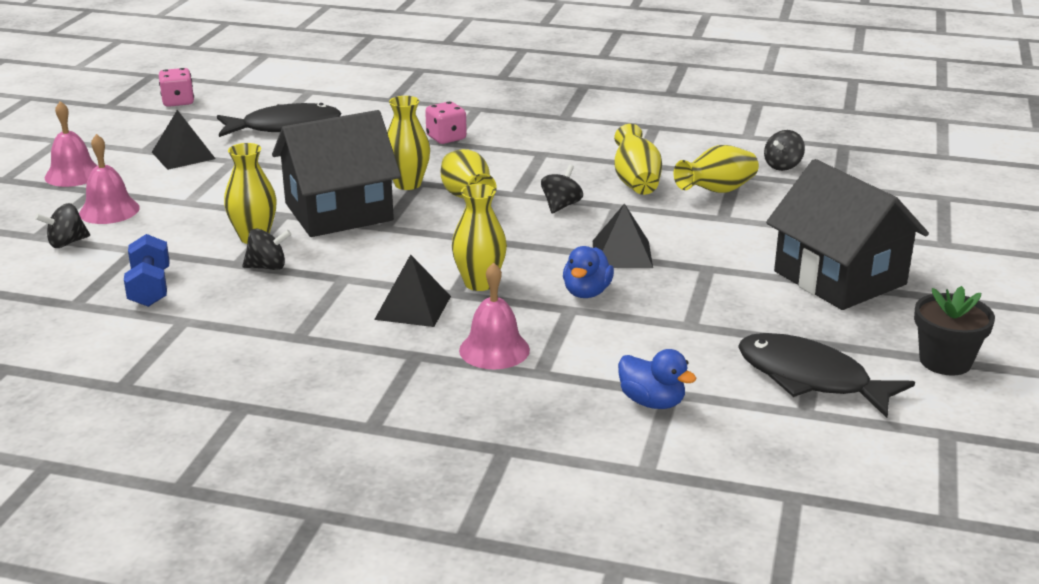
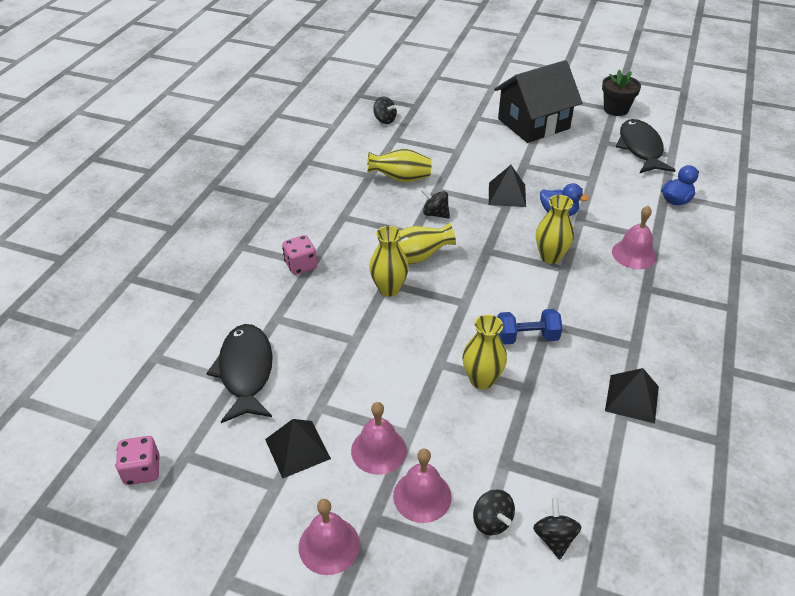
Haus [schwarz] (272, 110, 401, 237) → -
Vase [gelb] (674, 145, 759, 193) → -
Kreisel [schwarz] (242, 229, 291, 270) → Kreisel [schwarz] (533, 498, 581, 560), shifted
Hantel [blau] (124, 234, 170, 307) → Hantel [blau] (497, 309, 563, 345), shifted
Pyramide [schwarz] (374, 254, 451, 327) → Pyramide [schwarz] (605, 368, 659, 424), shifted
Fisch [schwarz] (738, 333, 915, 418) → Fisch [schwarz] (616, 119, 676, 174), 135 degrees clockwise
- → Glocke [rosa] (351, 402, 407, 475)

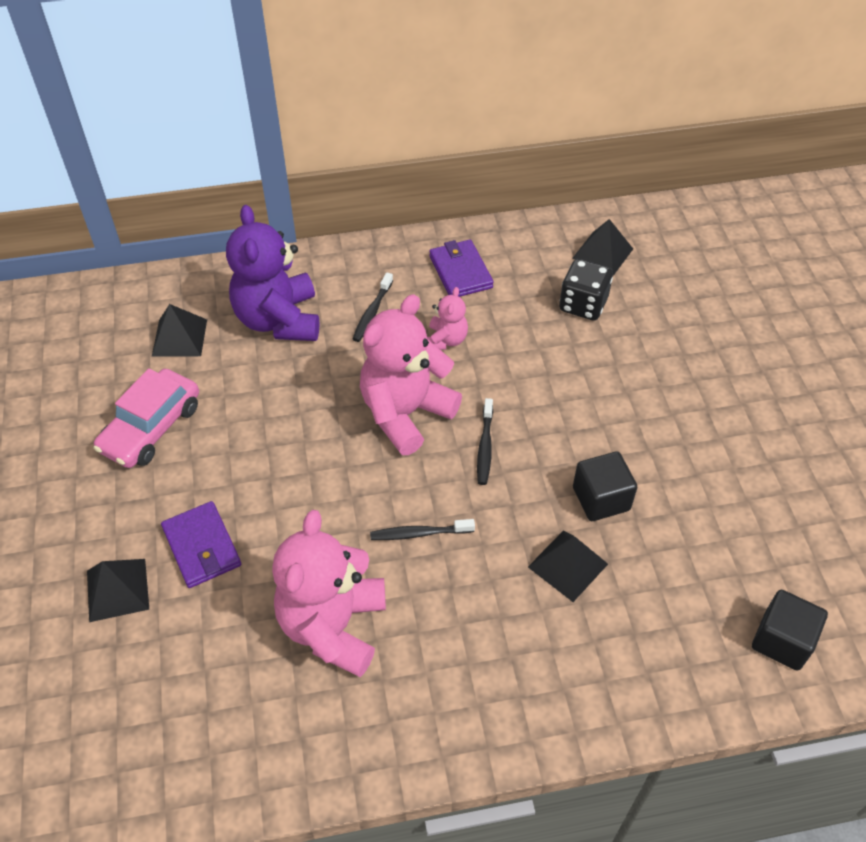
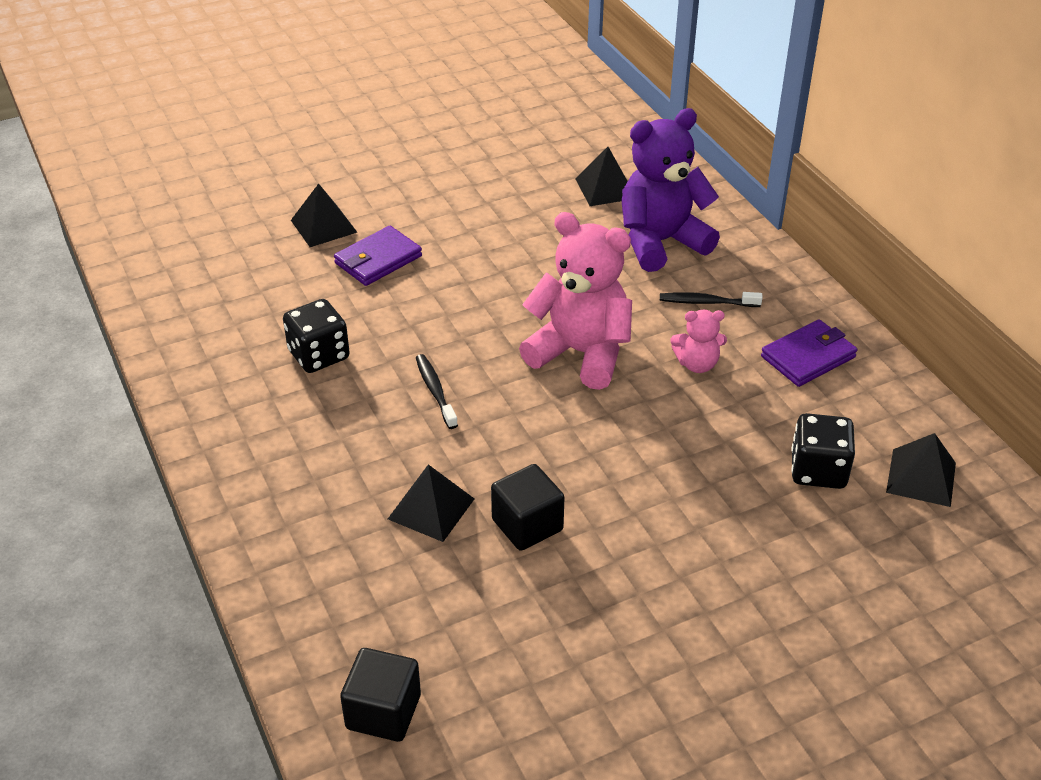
Auto [rosa] (93, 368, 199, 468) → -
Zahnbürste [schwarz] (477, 398, 493, 485) → -
Teddybär [rosa] (272, 510, 386, 677) → Spielwürfel [schwarz] (283, 299, 350, 373)

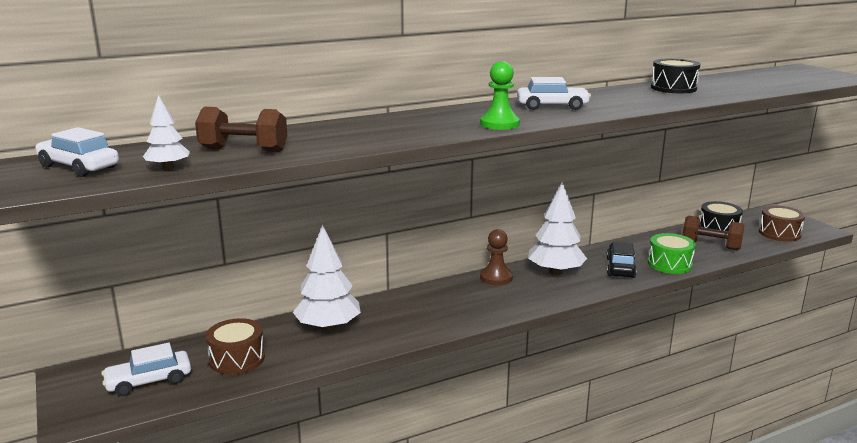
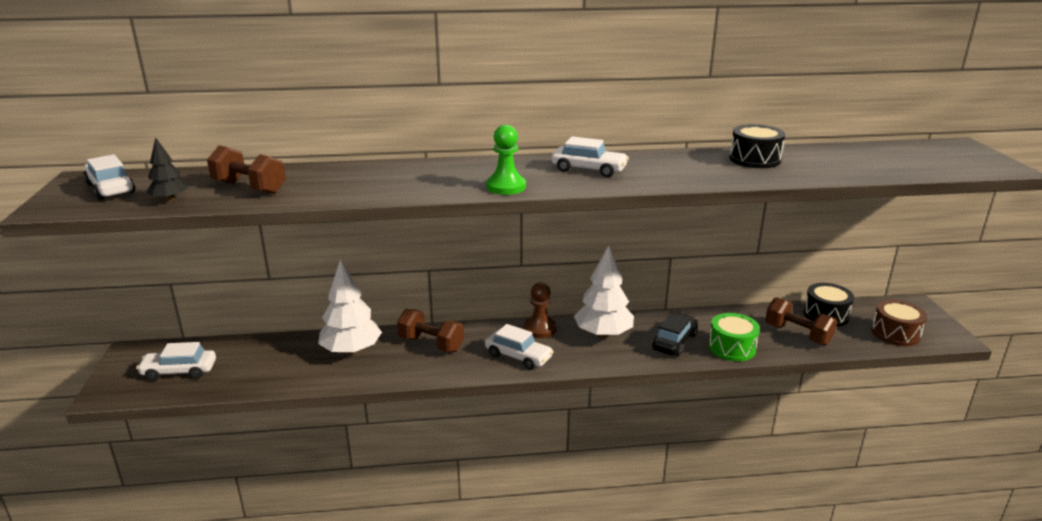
Baum [weiß] (143, 95, 190, 170) → Baum [schwarz] (146, 137, 189, 202)
Trommel [braun] (206, 318, 265, 375) → -
- → Hantel [braun] (397, 309, 464, 352)
- → Auto [weiß] (485, 324, 554, 370)

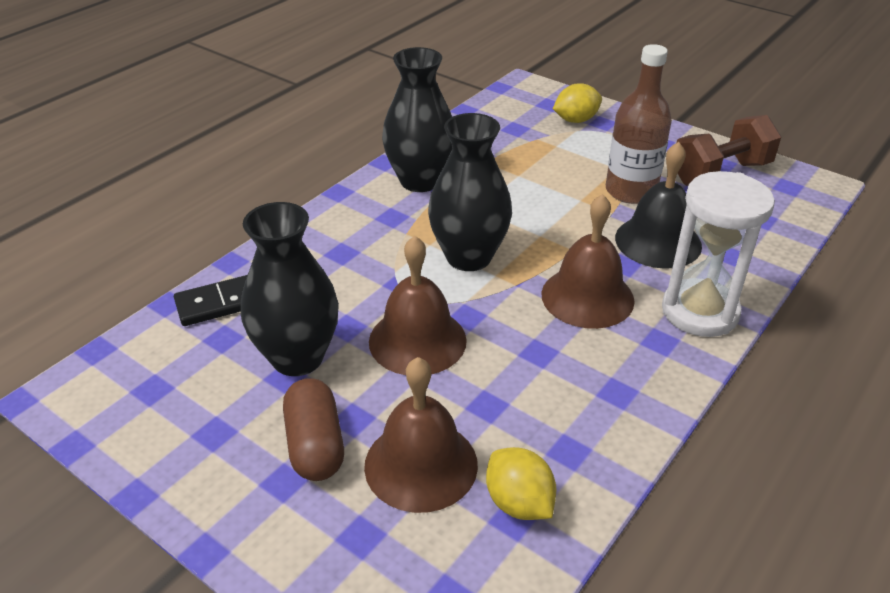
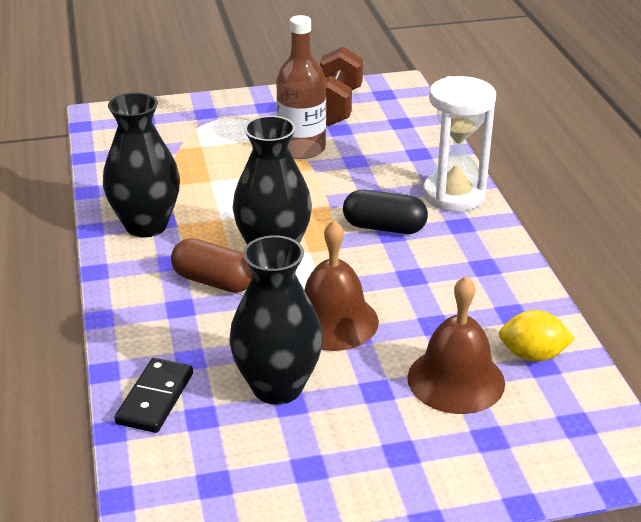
Zitrone [gelb] (553, 83, 602, 123) → -
Glocke [schwarz] (615, 142, 702, 269) → -
Glocke [braun] (541, 194, 634, 329) → Kapsel [schwarz] (343, 190, 428, 234)
Kapsel [braun] (283, 378, 344, 481) → Kapsel [braun] (171, 238, 253, 293), shifted

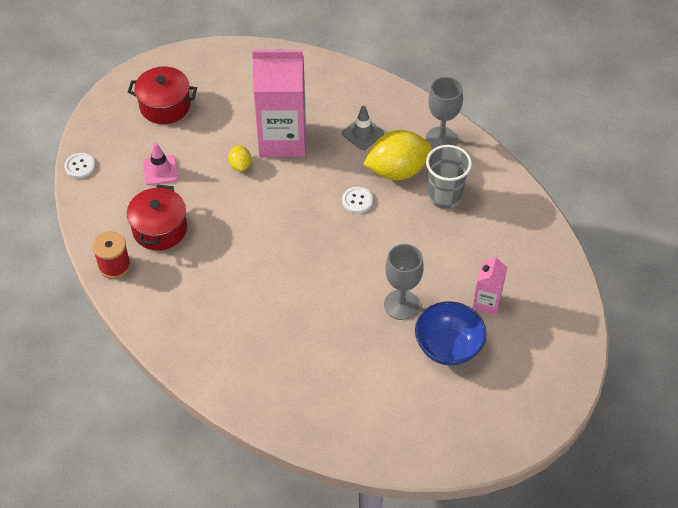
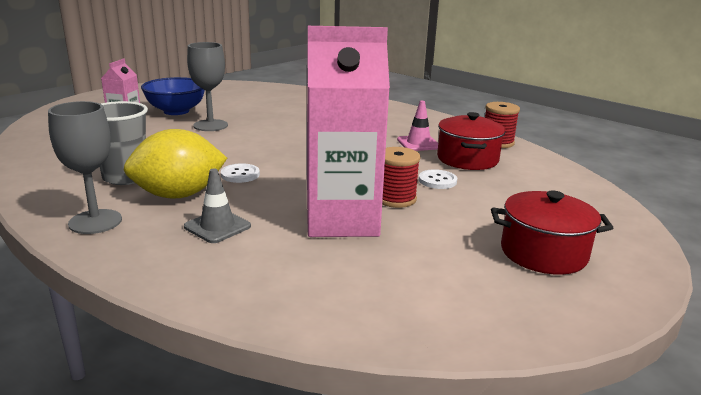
Leitkegel [rosa] (143, 143, 178, 185) → Leitkegel [rosa] (397, 101, 438, 151), shifted
Zitrone [gelb] (228, 145, 251, 172) → Garnrolle [rot] (382, 147, 420, 208)
Knopf [weiß] (64, 153, 95, 179) → Knopf [weiß] (419, 169, 457, 189), shifted

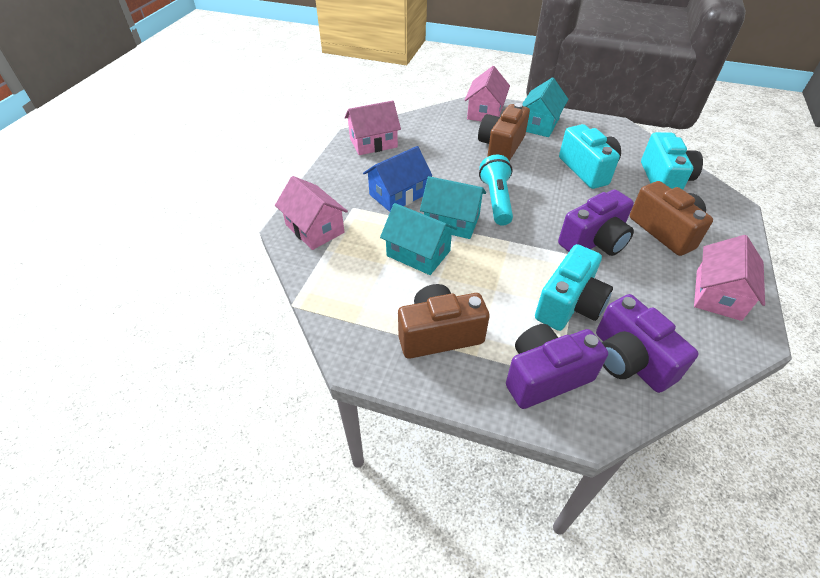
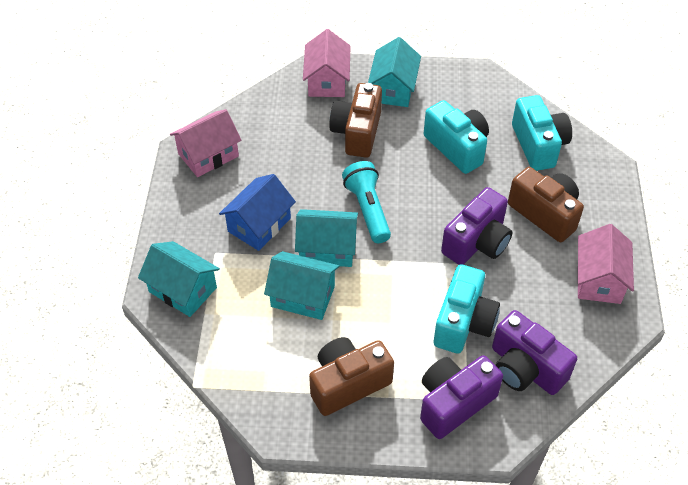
Haus [rosa] (275, 176, 348, 250) → Haus [türkis] (138, 241, 220, 317)

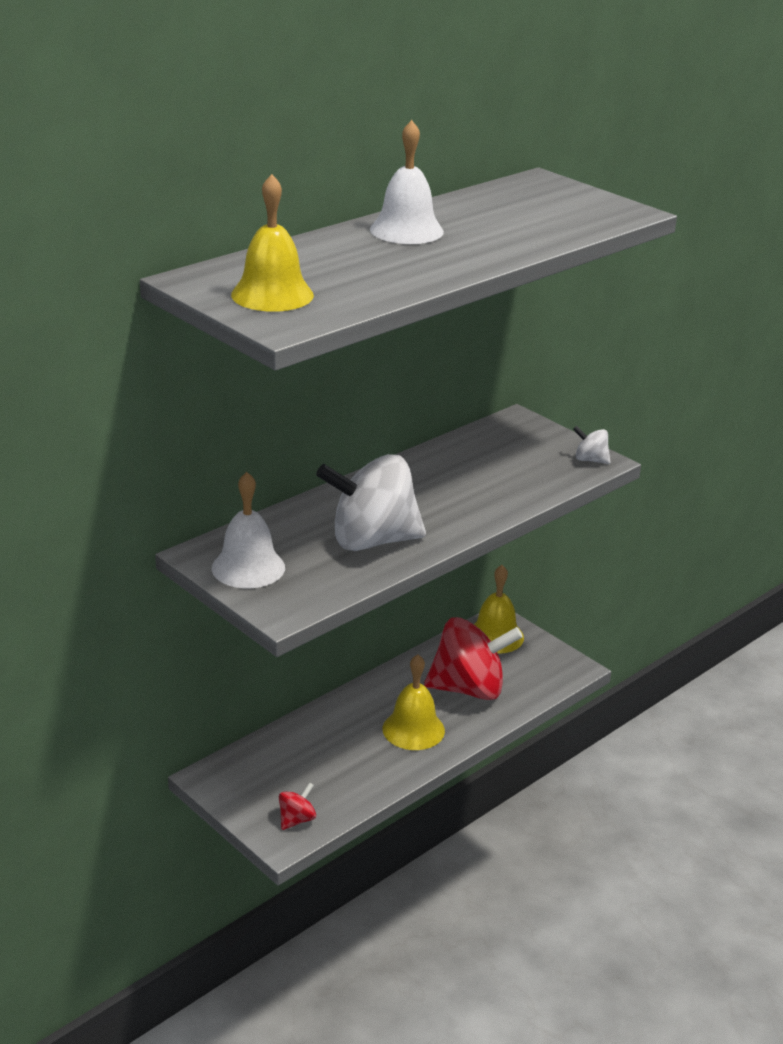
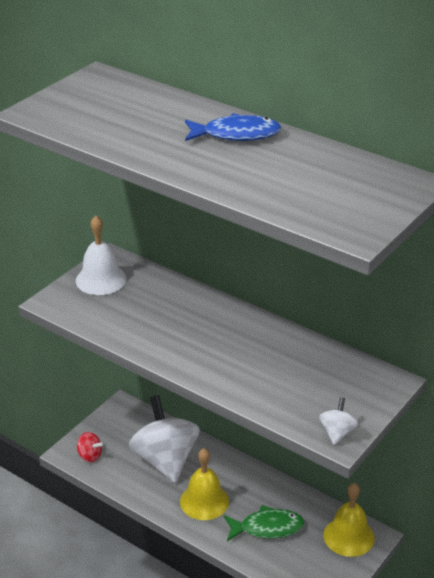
Glocke [weiß] (370, 120, 444, 244) → Fisch [blau] (185, 113, 281, 141)
Glocke [gelb] (231, 174, 314, 312) → -
Kreisel [weiß] (316, 454, 426, 551) → Kreisel [weiß] (129, 395, 200, 483), shifted
Kreisel [rot] (424, 617, 523, 700) → Fisch [grün] (224, 505, 305, 541)

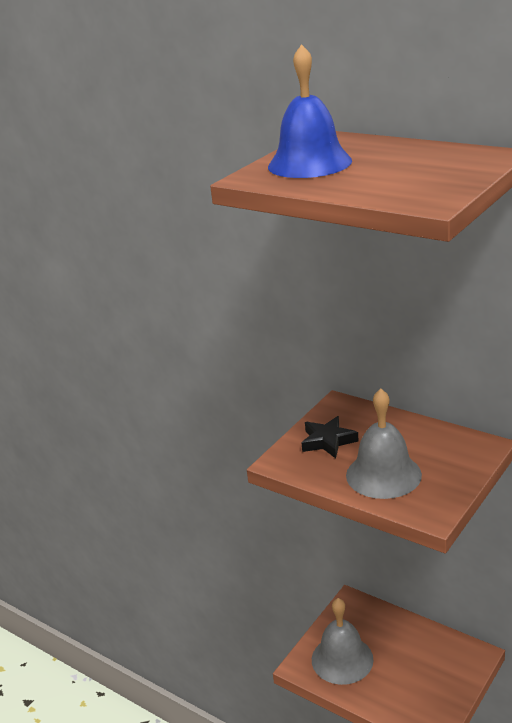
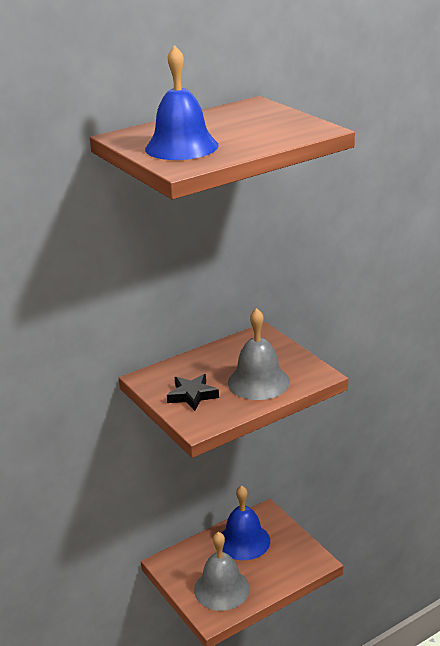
- → Glocke [blau] (222, 485, 270, 560)

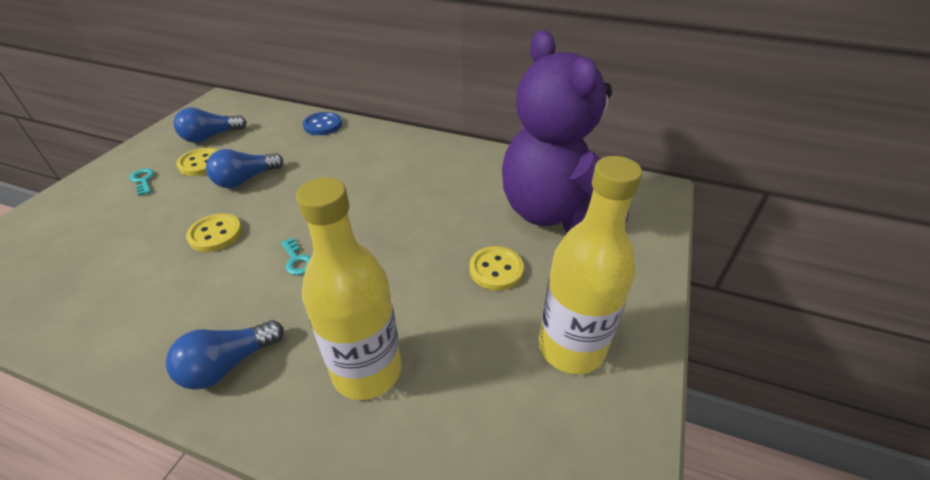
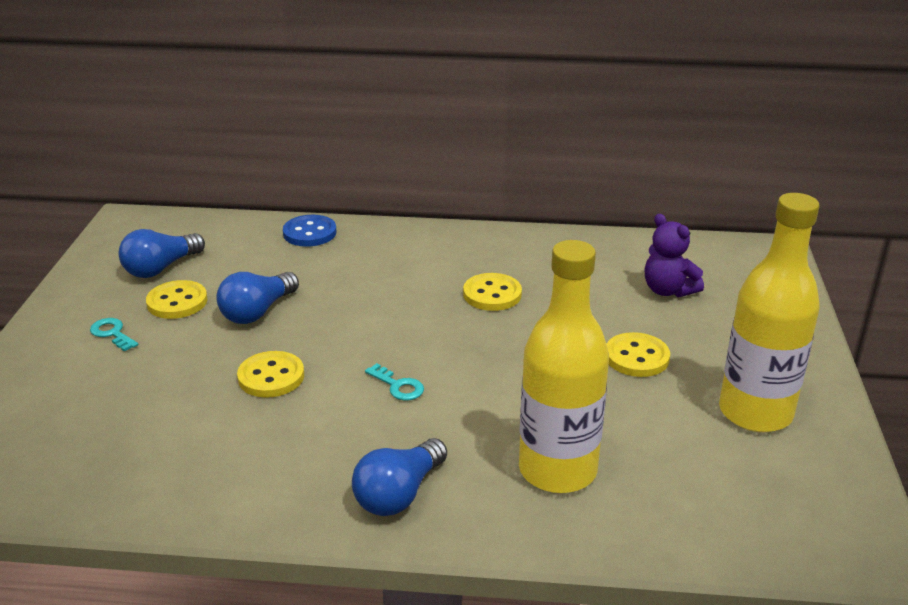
Teddybär [lila] (502, 30, 629, 232) → Teddybär [lila] (645, 214, 704, 297), x0.40
- → Knopf [gelb] (463, 273, 522, 311)

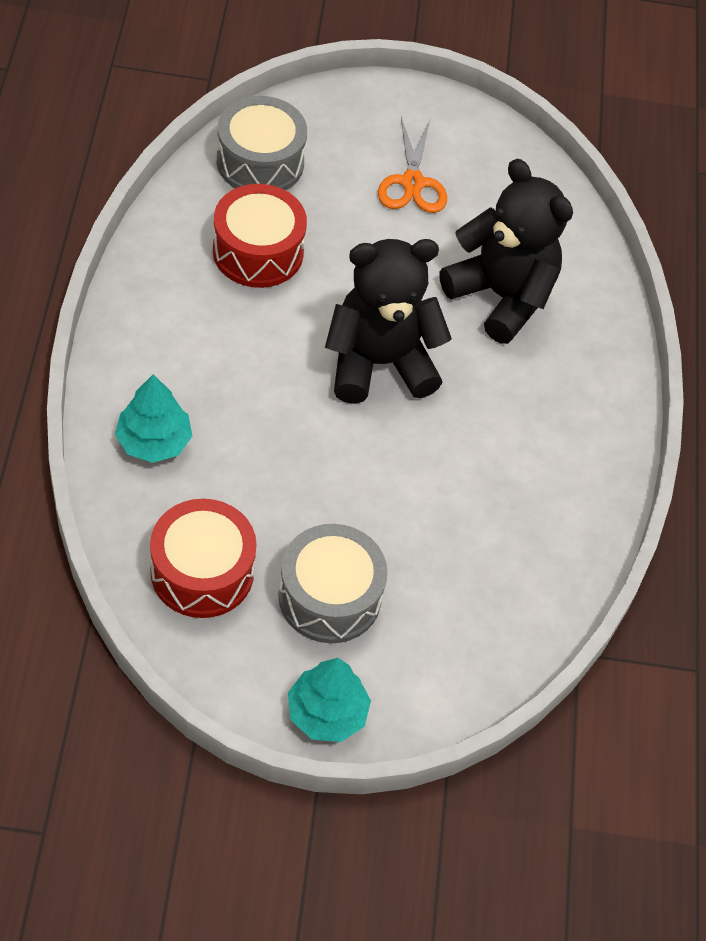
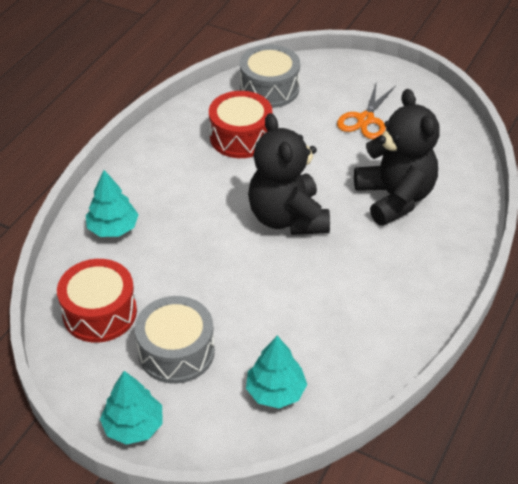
Teddybär [schwarz] (325, 239, 452, 404) → Teddybär [schwarz] (248, 113, 330, 235), 120 degrees counterclockwise
- → Baum [türkis] (246, 336, 307, 408)

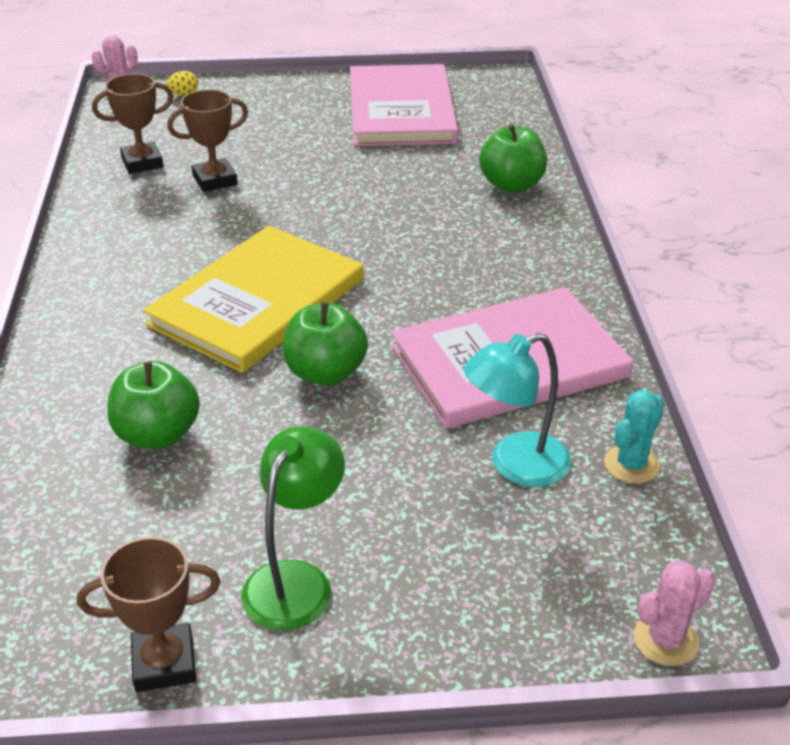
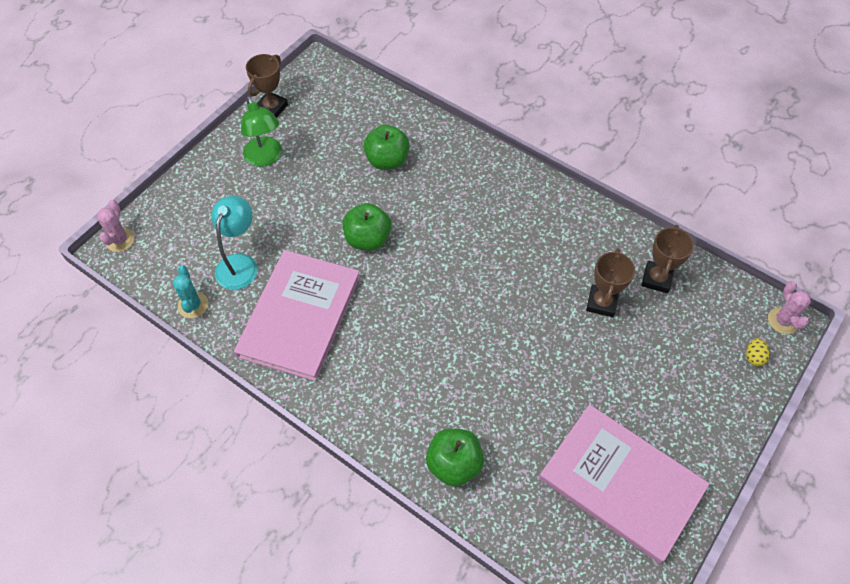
Buch [gelb] (143, 226, 364, 373) → -

